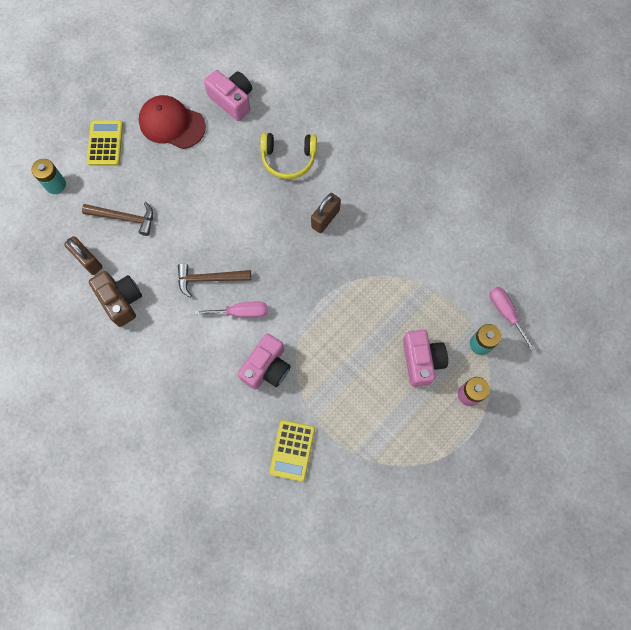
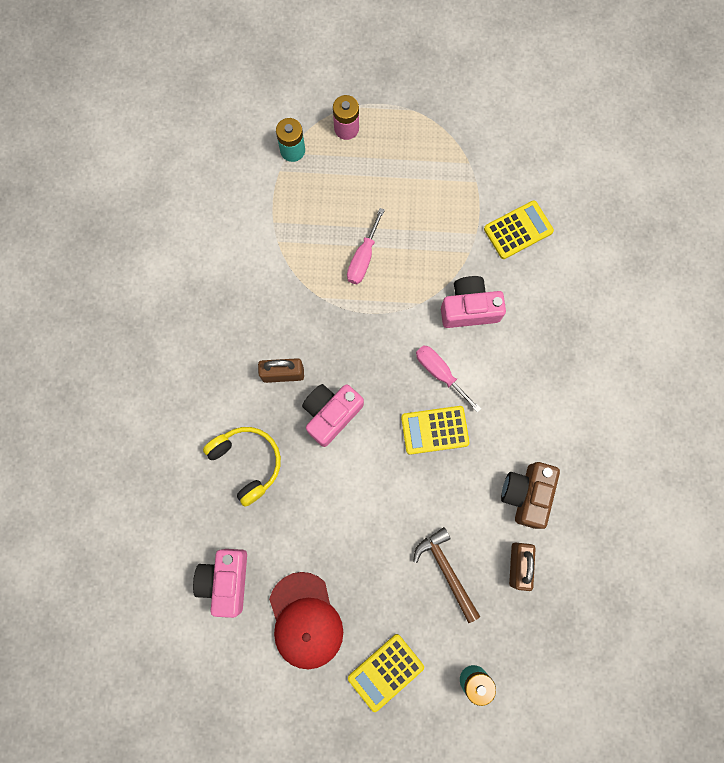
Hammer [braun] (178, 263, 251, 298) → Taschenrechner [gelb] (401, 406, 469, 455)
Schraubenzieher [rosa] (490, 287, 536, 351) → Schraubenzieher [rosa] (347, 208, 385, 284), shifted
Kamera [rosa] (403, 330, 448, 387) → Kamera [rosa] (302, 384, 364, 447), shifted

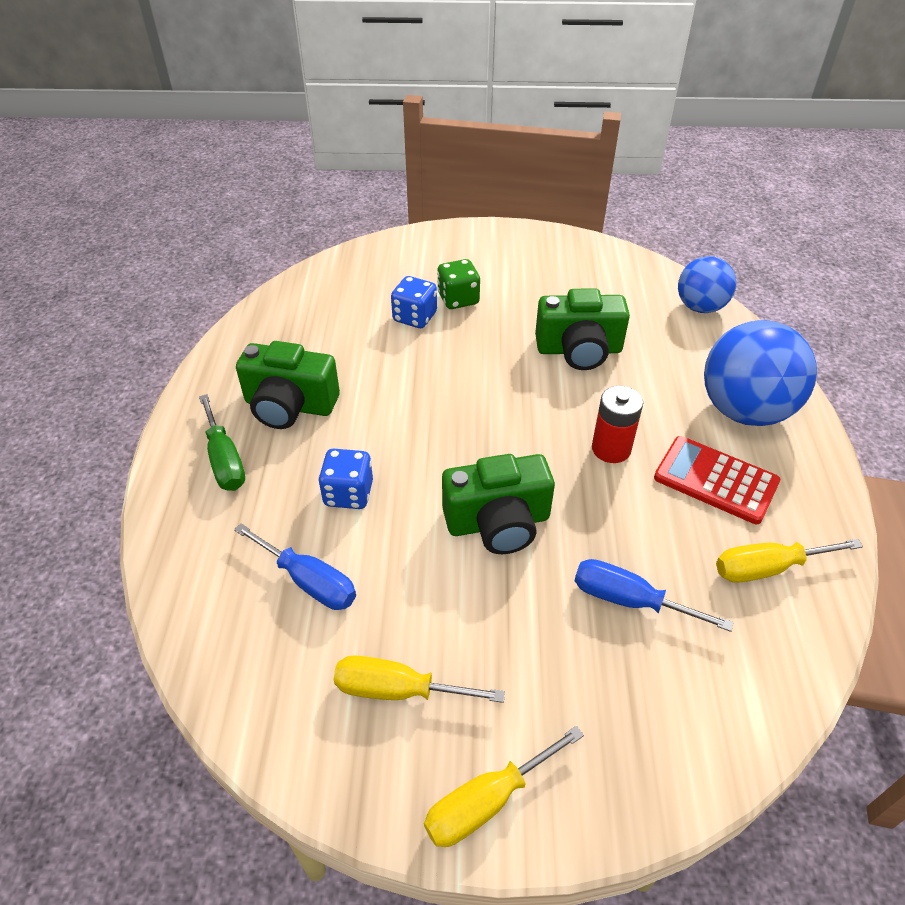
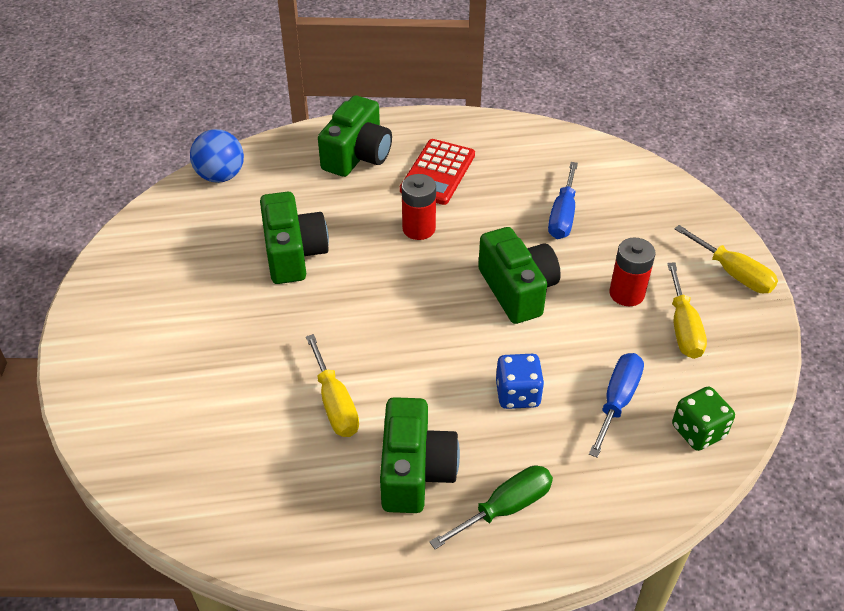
Spielwürfel [grün] (437, 259, 480, 309) → Spielwürfel [grün] (672, 387, 735, 451), shifted
Spielwürfel [blau] (391, 276, 437, 328) → -
Ball [blau] (704, 320, 817, 426) → Kamera [grün] (318, 95, 392, 177)
Schraubenzieher [gelb] (716, 539, 863, 583) → Schraubenzieher [gelb] (306, 334, 359, 437), shifted
- → Batterie [rot] (610, 237, 655, 307)

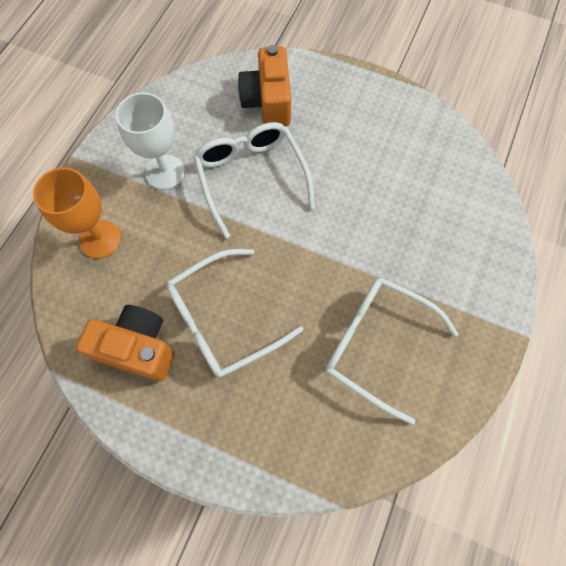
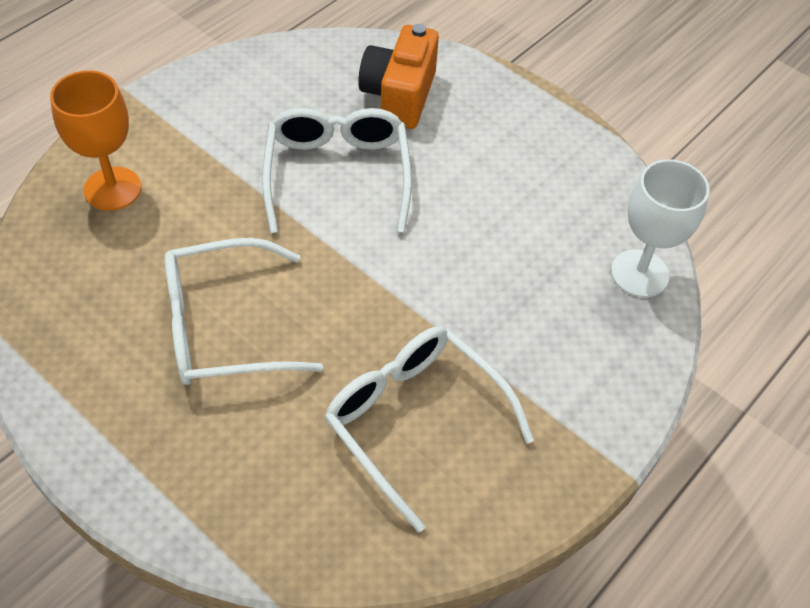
Kelch [weiß] (116, 92, 185, 190) → Kelch [weiß] (611, 159, 710, 298), shifted
Kamera [orange] (76, 305, 175, 381) → -

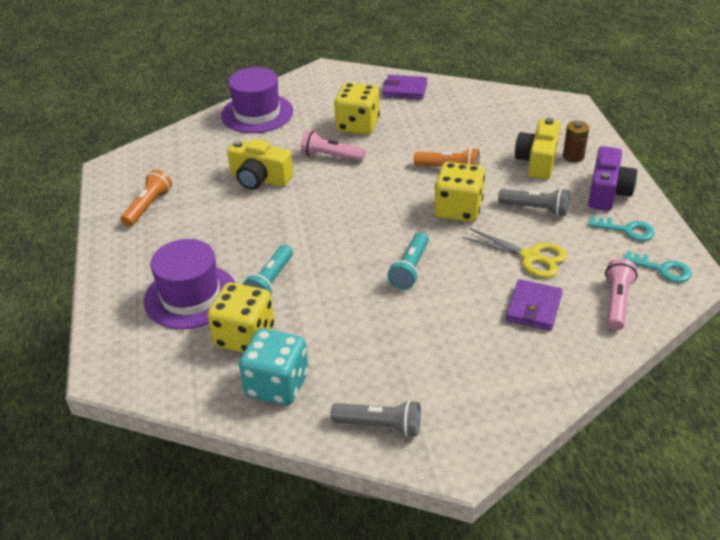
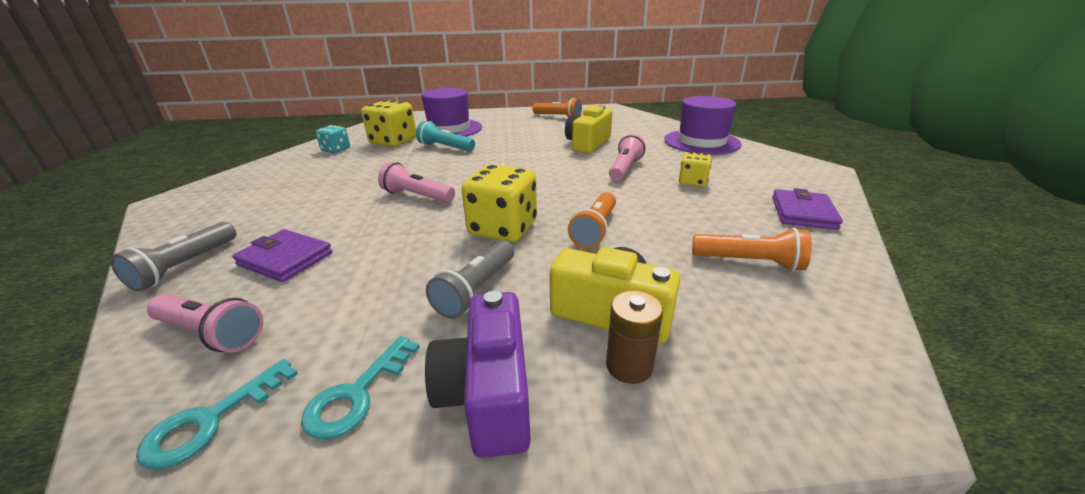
Spielwürfel [gelb] (334, 83, 380, 135) → Spielwürfel [gelb] (679, 152, 712, 187), x0.57
Kamera [lila] (588, 146, 637, 211) → Kamera [lila] (425, 291, 531, 458), 60 degrees clockwise
Schere [gelb] (462, 228, 568, 278) → -
Taschenlampe [türkis] (387, 232, 429, 290) → Taschenlampe [rosa] (378, 162, 455, 203)
Spielwürfel [türkis] (239, 328, 308, 405) → Spielwürfel [türkis] (316, 125, 350, 153), x0.57
Taschenlampe [grau] (331, 400, 421, 437) → Taschenlampe [grau] (110, 222, 236, 291), shifted
- → Taschenlampe [orange] (692, 228, 812, 271)

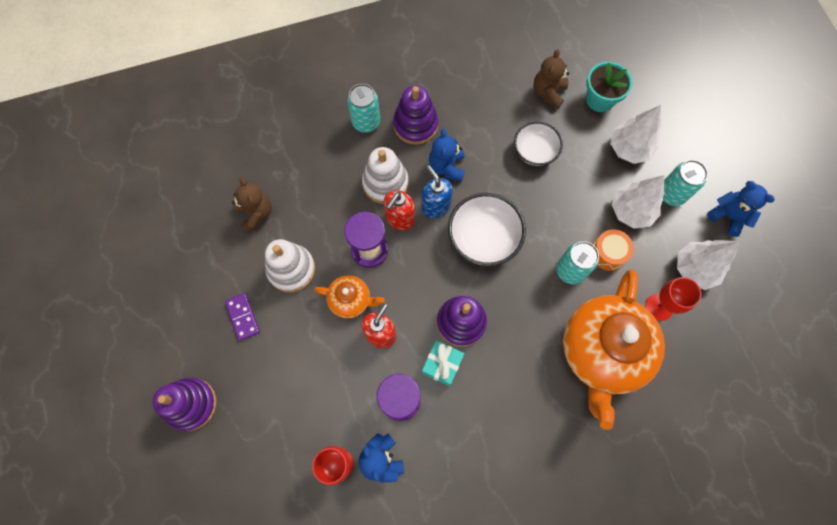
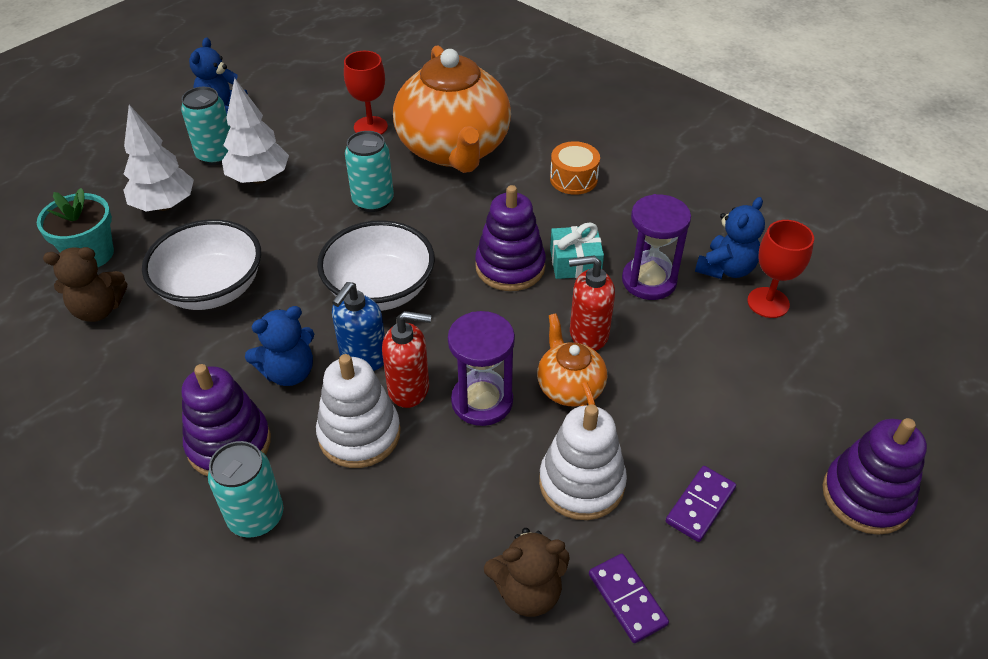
Schüssel [weiß] (514, 121, 563, 166) → Schüssel [weiß] (142, 220, 261, 310), x1.51
Teddybär [braun] (232, 177, 271, 234) → Teddybär [braun] (484, 528, 570, 617), 135 degrees counterclockwise
Trommel [orange] (593, 229, 634, 271) → Trommel [orange] (550, 141, 600, 195), shifted
Baum [weiß] (677, 240, 739, 290) → -
Teekanne [orange] (563, 270, 665, 430) → Teekanne [orange] (393, 45, 511, 173), 90 degrees clockwise
- → Dominostein [lila] (589, 554, 669, 643)

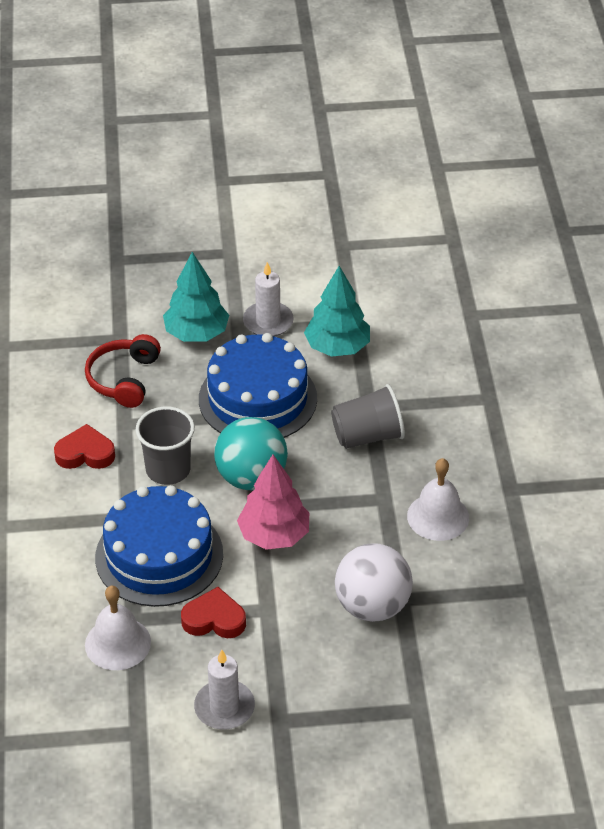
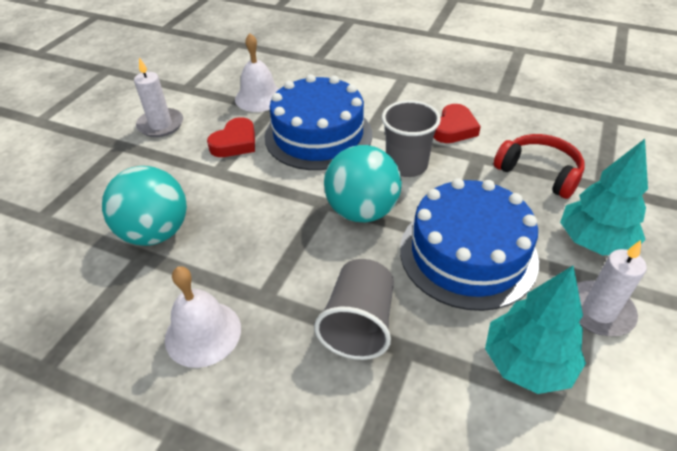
Baum [rosa] (237, 455, 309, 550) → -
Ball [weiß] (335, 543, 413, 622) → Ball [türkis] (102, 166, 187, 246)

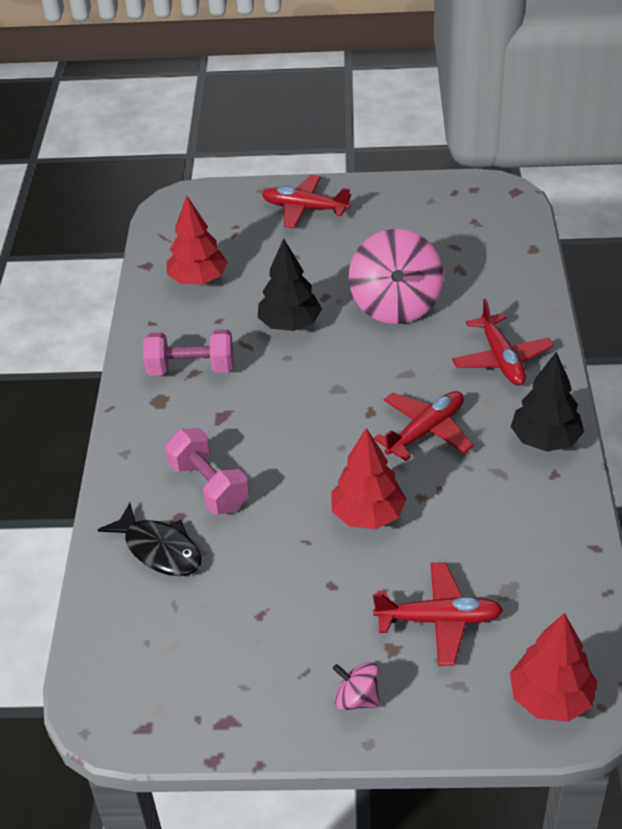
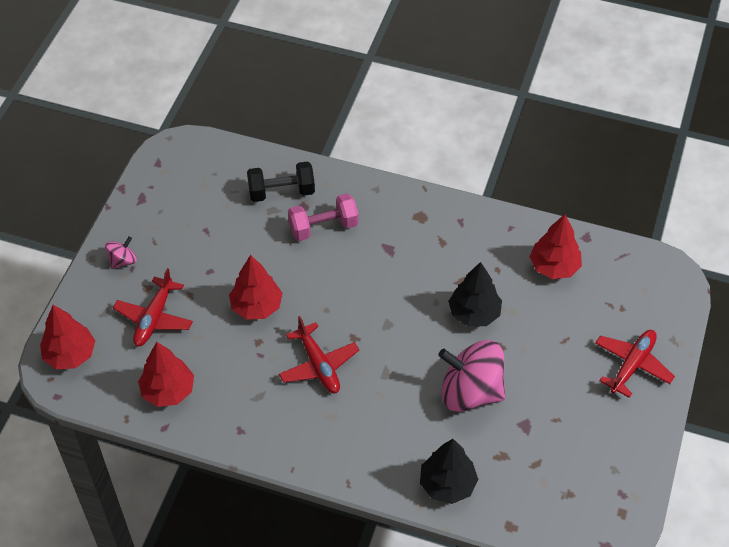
Flugzeug [rot] (452, 298, 554, 386) → -
Hantel [rosa] (143, 329, 234, 376) → -
Baum [schwarz] (511, 352, 584, 451) → Baum [schwarz] (420, 439, 478, 504), shifted
Fisch [schwarz] (98, 503, 201, 576) → Hantel [schwarz] (247, 161, 315, 202)
- → Baum [rot] (138, 342, 194, 407)

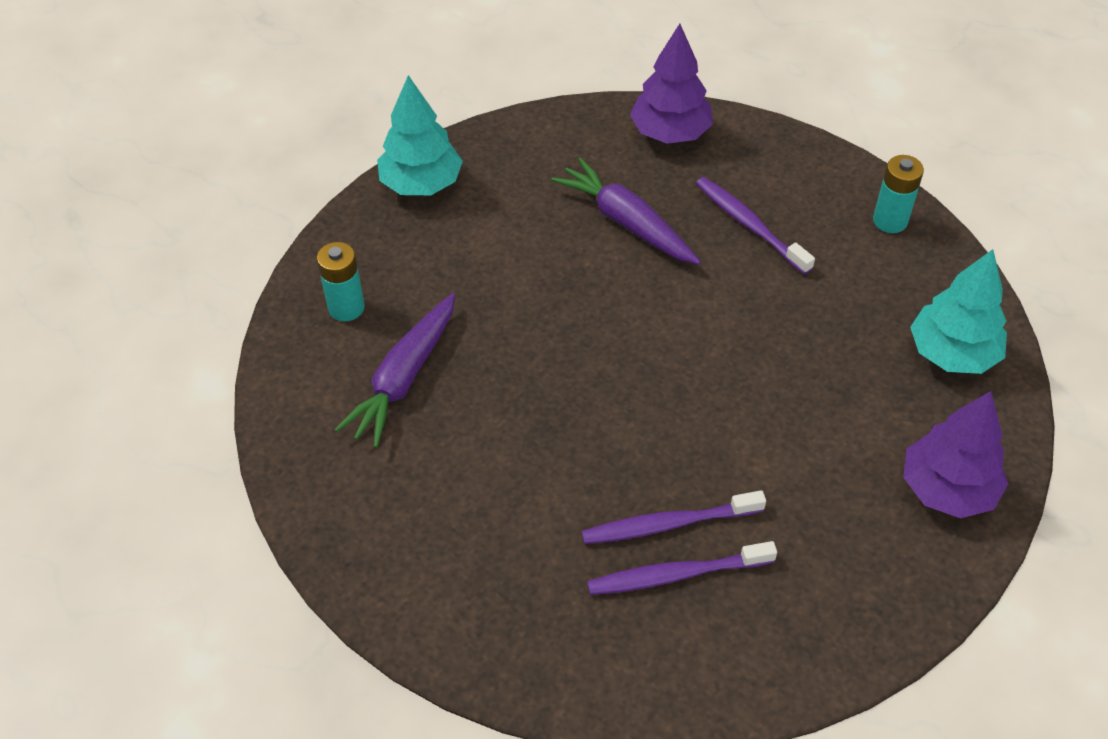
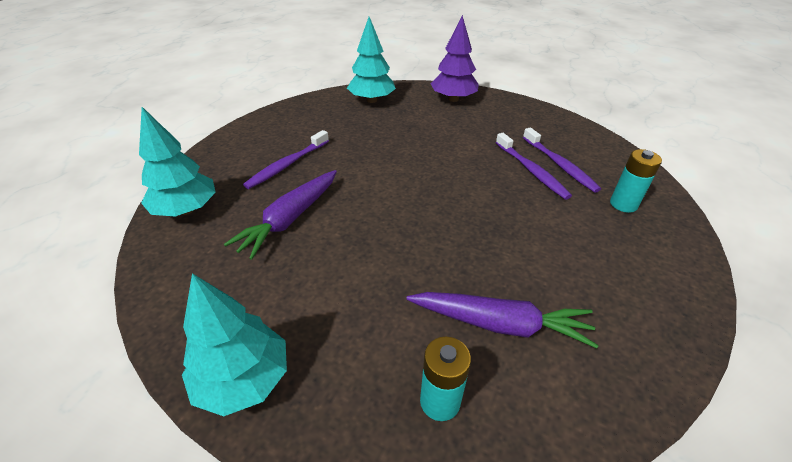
Baum [lila] (630, 24, 713, 144) → Baum [türkis] (139, 107, 216, 217)
Batterie [türkis] (873, 155, 924, 233) → Batterie [türkis] (610, 149, 662, 213), shifted

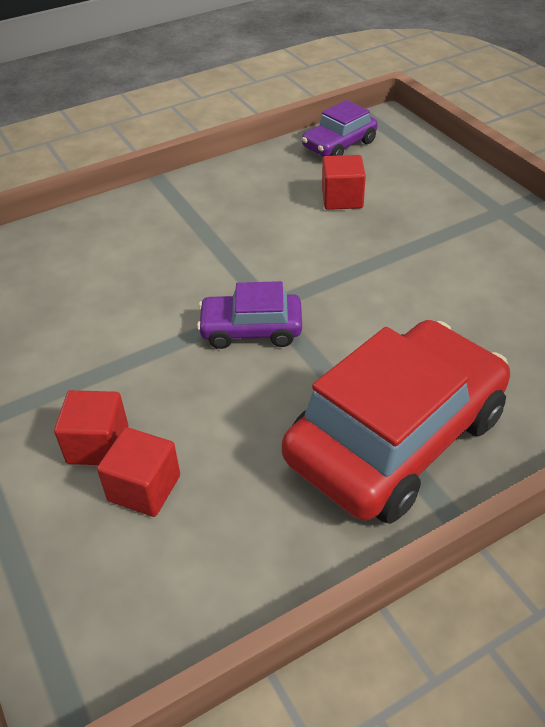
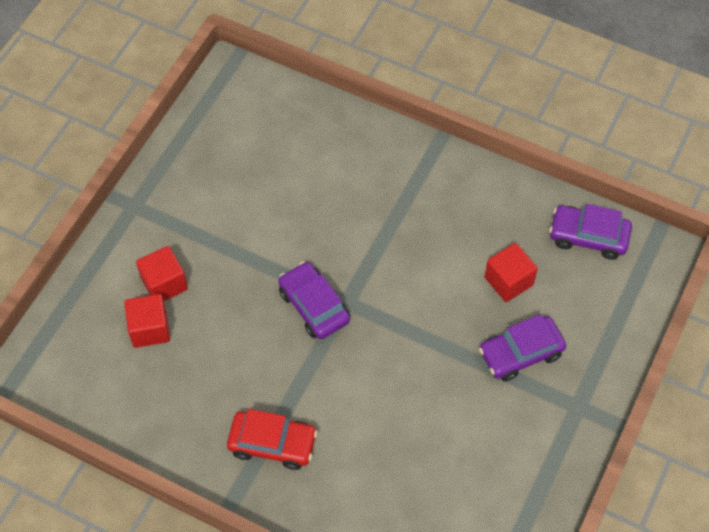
Auto [rot] (282, 320, 510, 524) → Auto [rot] (227, 409, 318, 470), x0.50
- → Auto [lila] (479, 314, 566, 381)

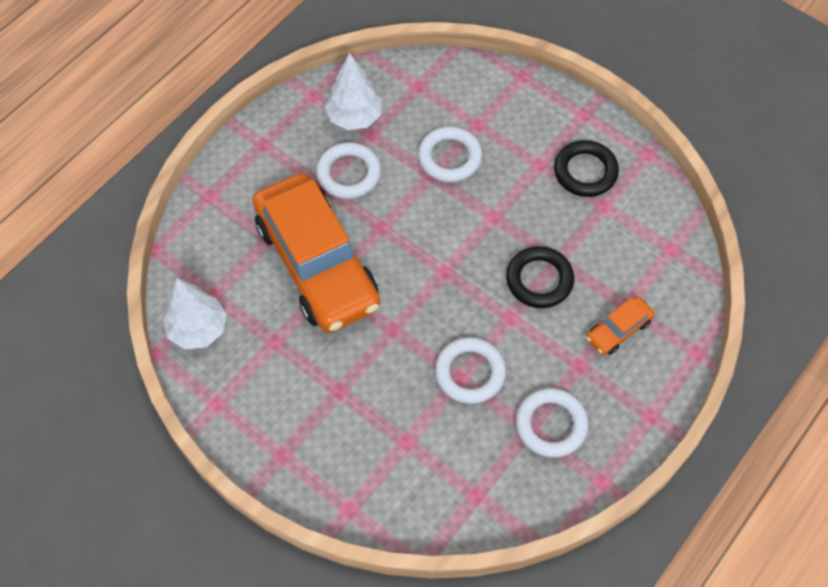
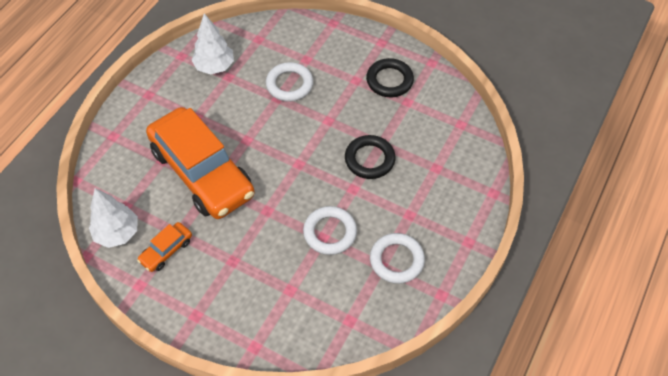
Ring [weiß] (316, 142, 381, 199) → -
Auto [orange] (586, 296, 655, 355) → Auto [orange] (137, 222, 192, 272), shifted

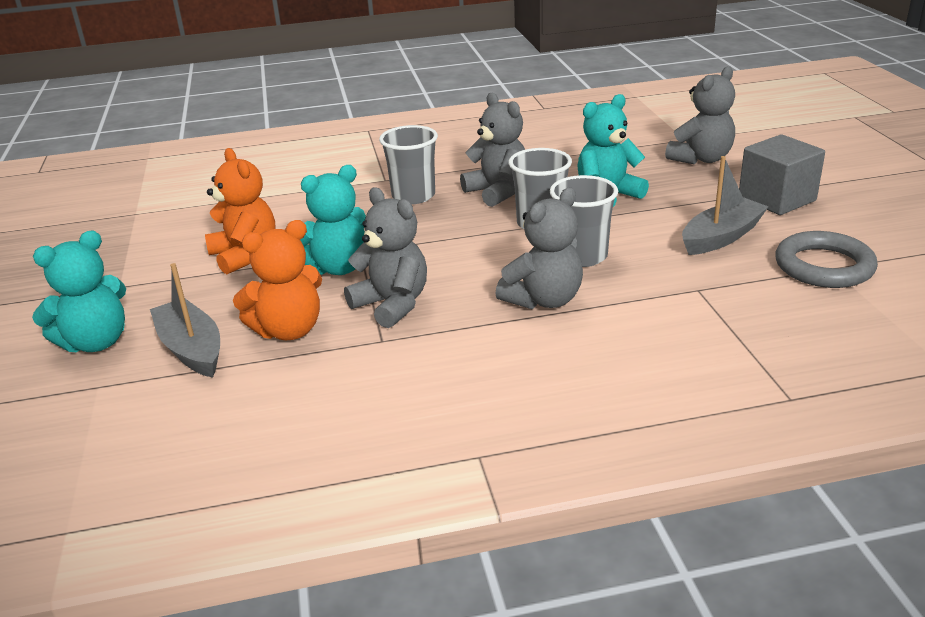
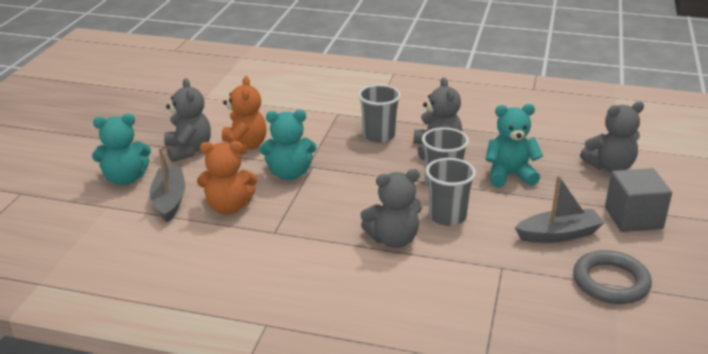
Teddybär [grau] (344, 187, 427, 328) → Teddybär [grau] (164, 78, 211, 162), shifted

